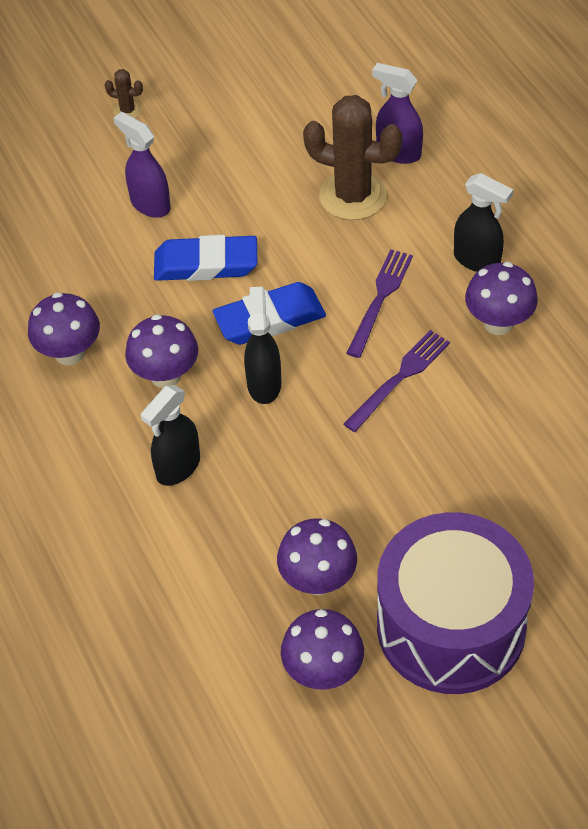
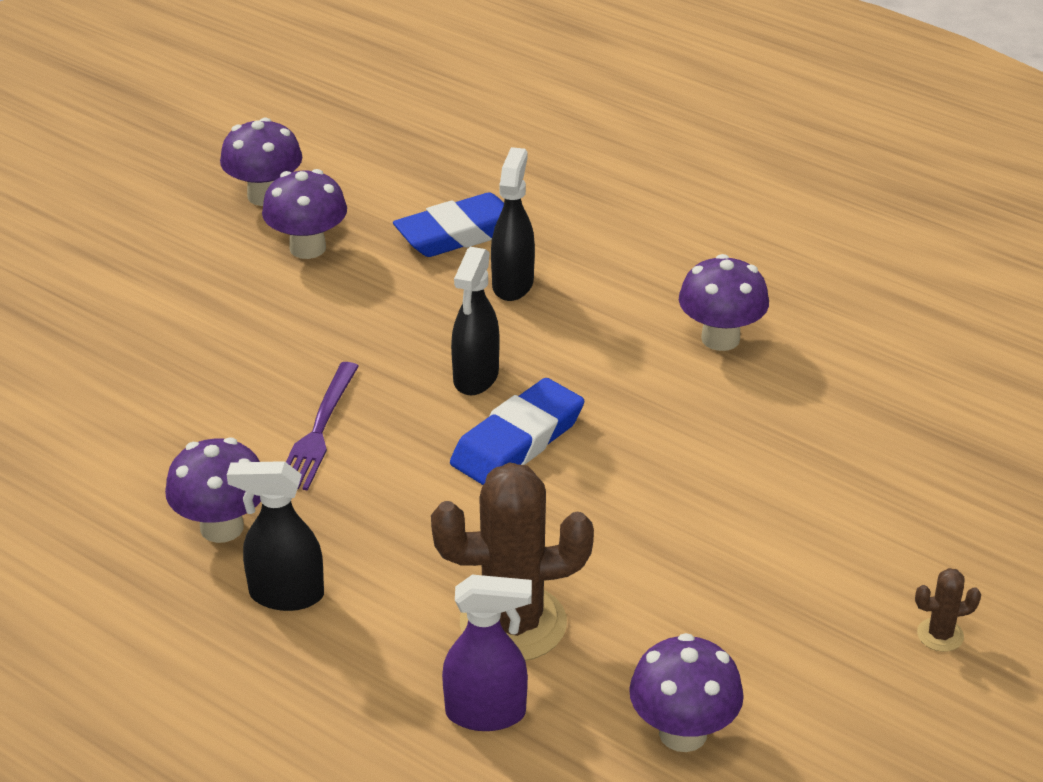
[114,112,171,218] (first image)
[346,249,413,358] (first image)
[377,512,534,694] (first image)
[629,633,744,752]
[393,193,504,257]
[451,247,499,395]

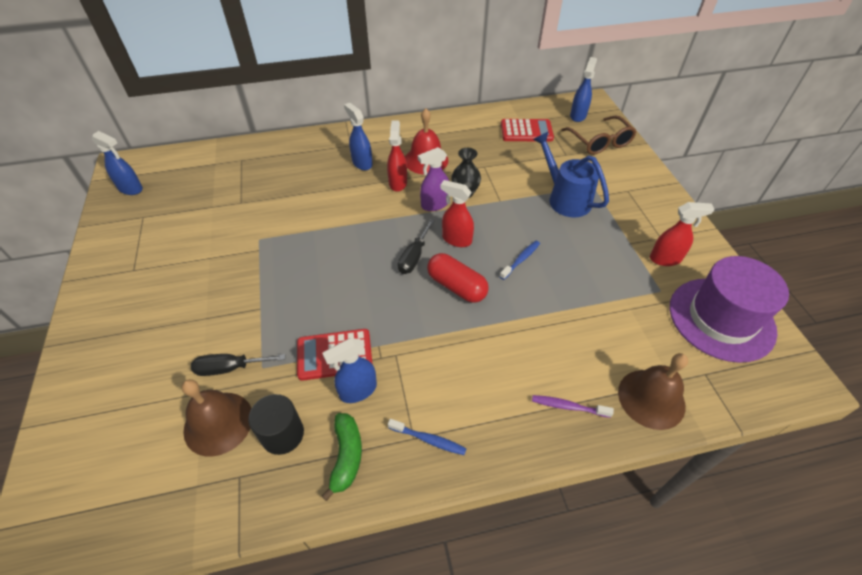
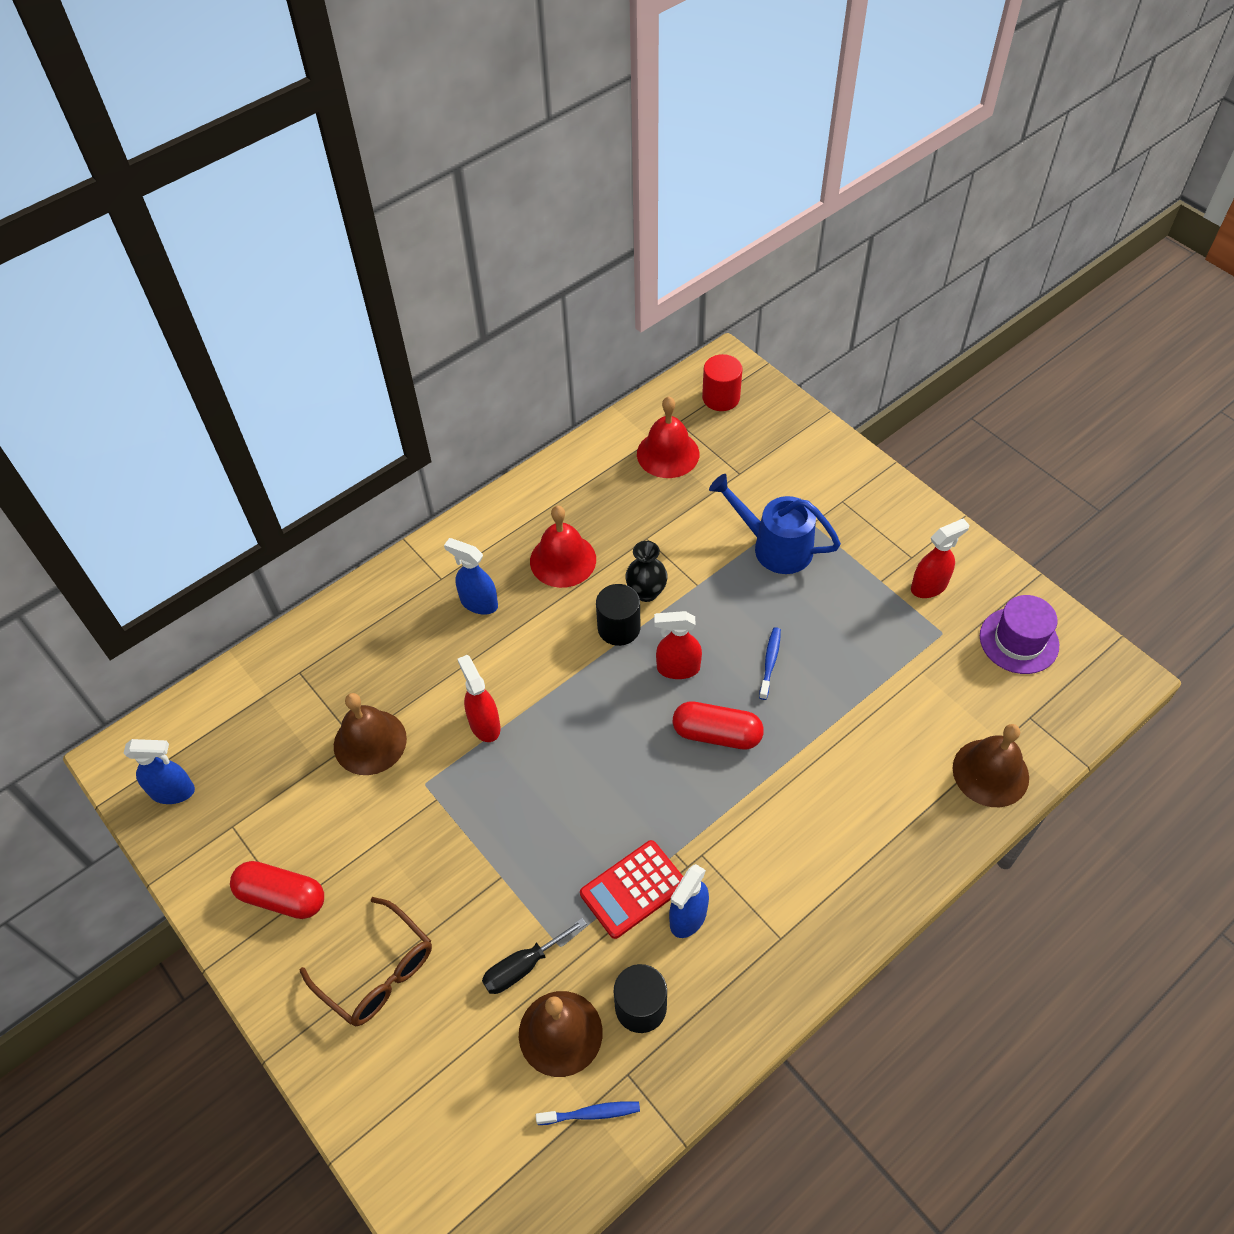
[322,413,362,501] (first image)
[398,219,435,274] (first image)
[532,395,614,418] (first image)
[230,861,324,919]
[334,693,407,775]
[457,655,501,742]
[536,1101,640,1125]
[300,897,432,1026]
[596,584,640,646]
[637,397,699,478]
[702,354,743,411]
[980,595,1059,674]

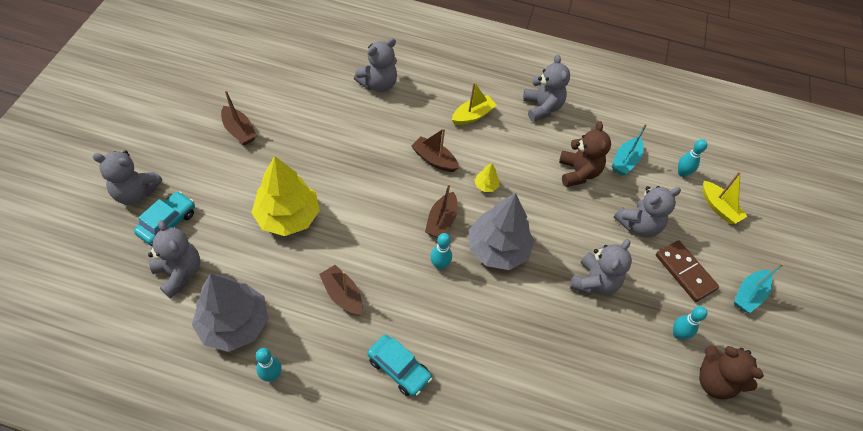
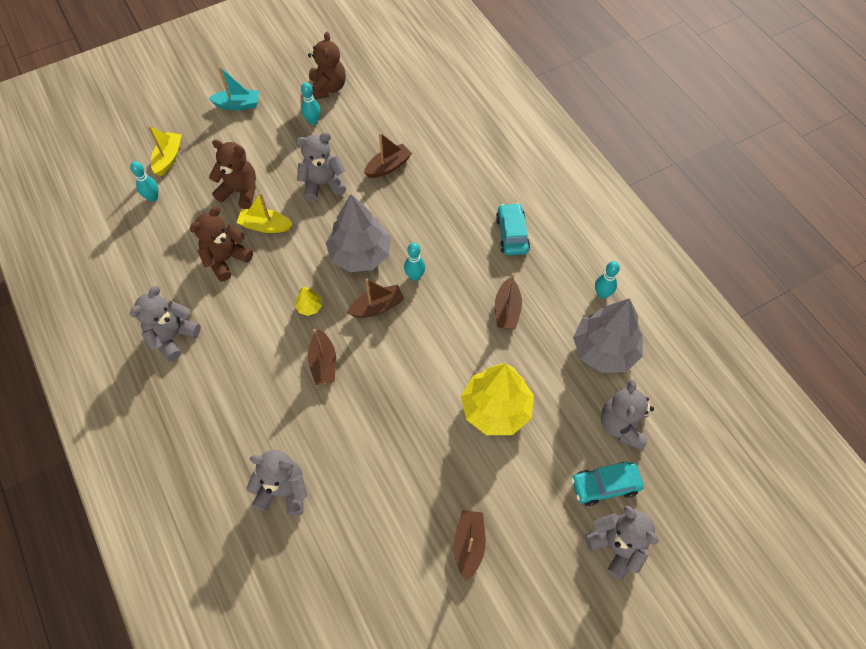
[612,123,647,176] (first image)
[656,240,719,302] (first image)
[364,133,412,178]
[237,192,292,233]
[209,140,256,209]

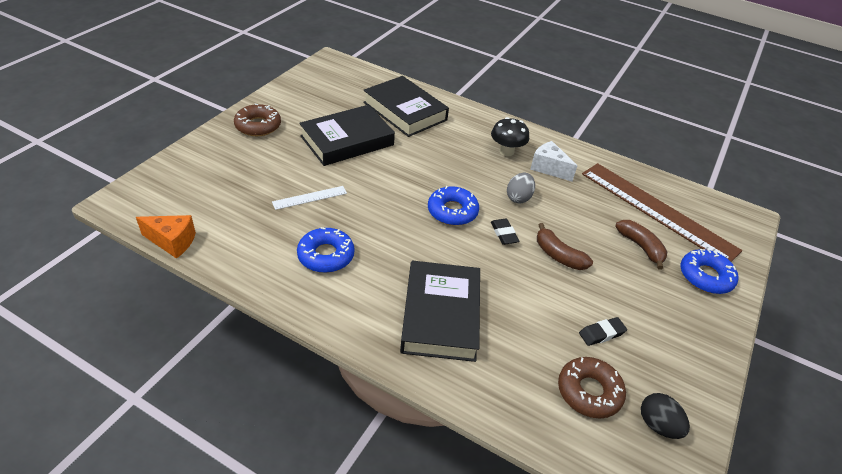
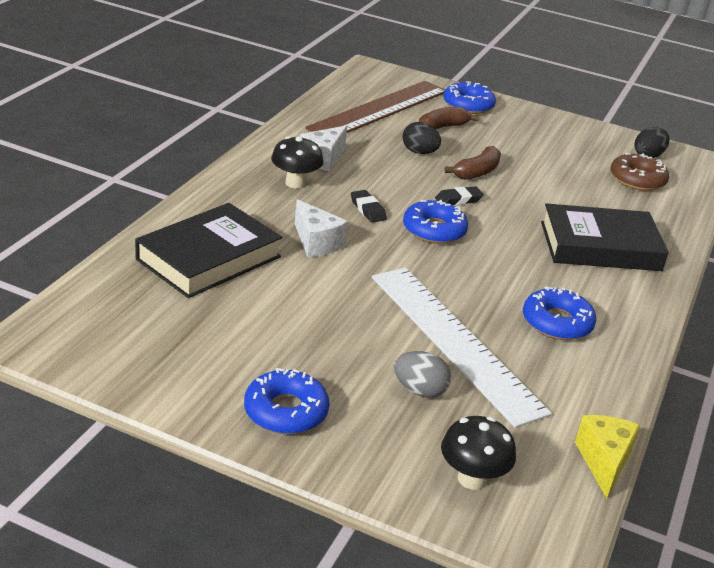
[299,105,395,166] (first image)
[295,199,348,257]
[402,122,441,154]
[441,416,516,490]
[394,351,451,398]
[351,190,387,223]
[575,415,640,498]
[244,368,330,434]
[372,268,552,428]

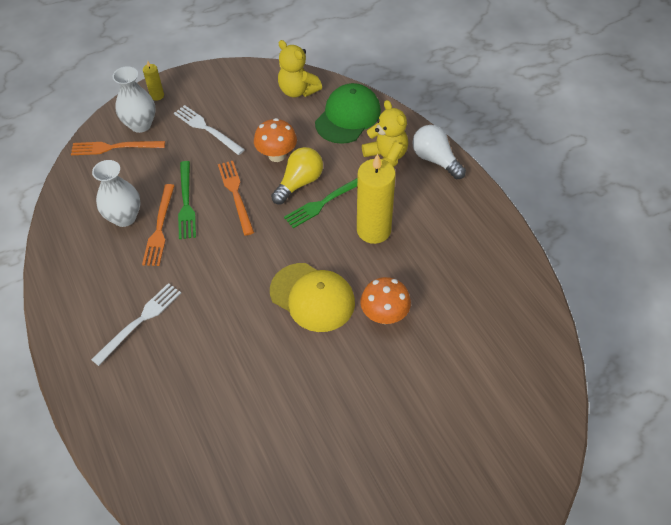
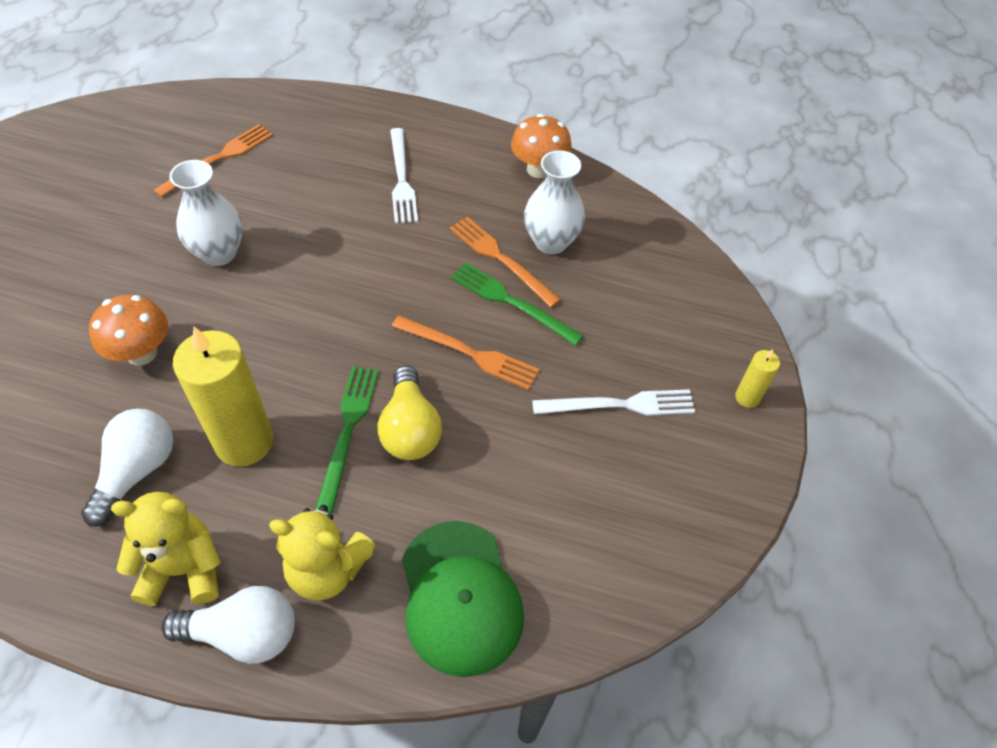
[270,263,355,332] (first image)
[81,409,173,527]
[153,124,273,198]
[169,160,243,266]
[511,114,572,178]
[111,492,221,606]

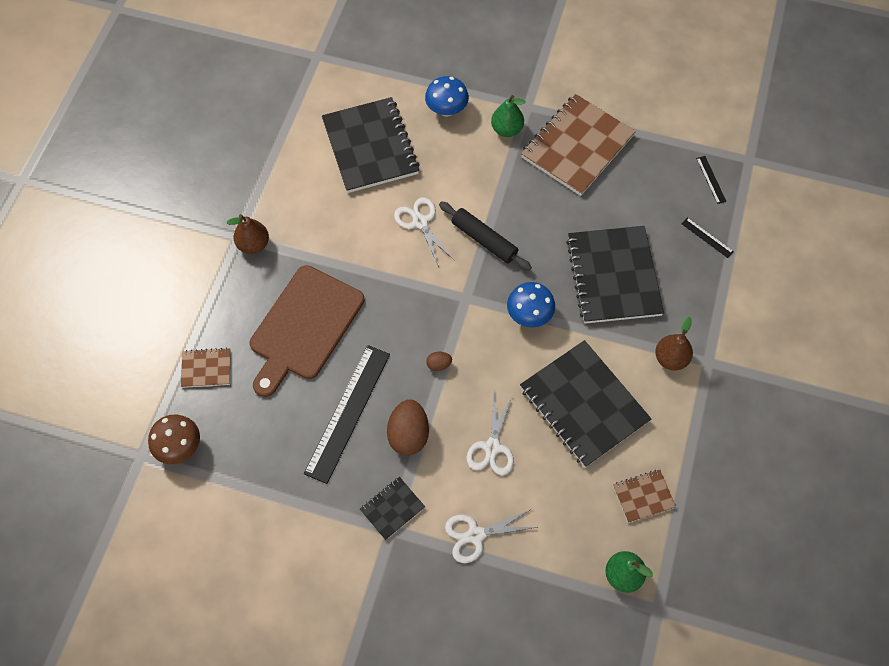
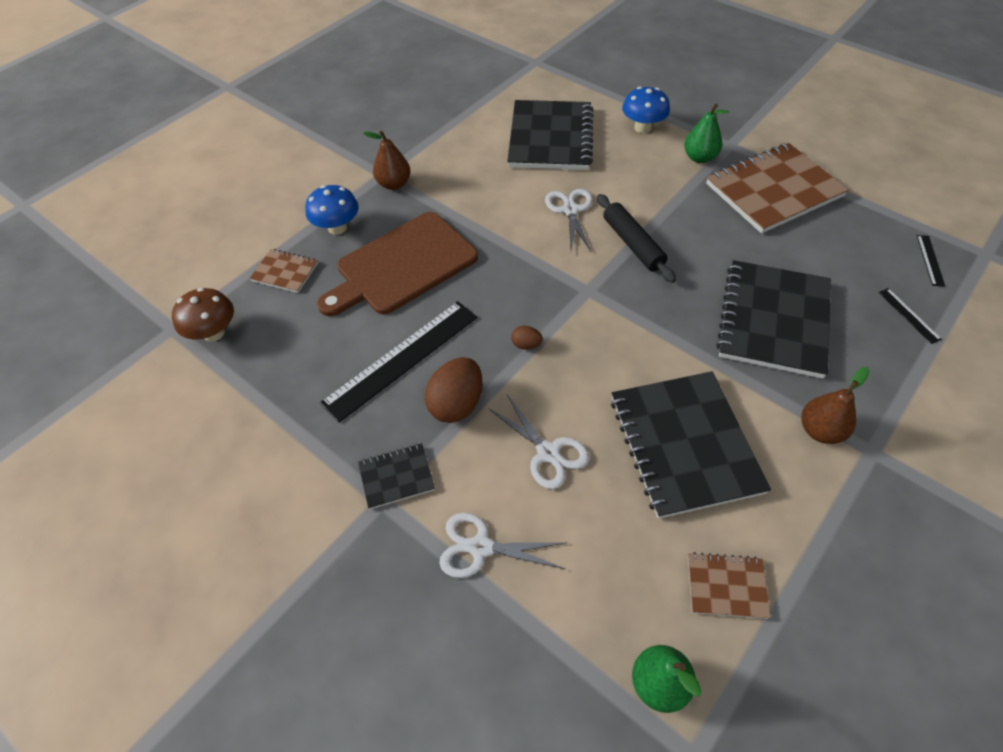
[305,185,359,235]
[488,395,589,489]

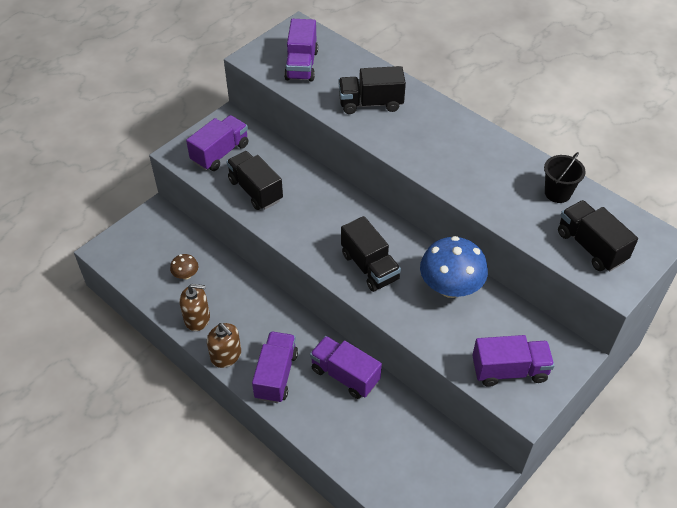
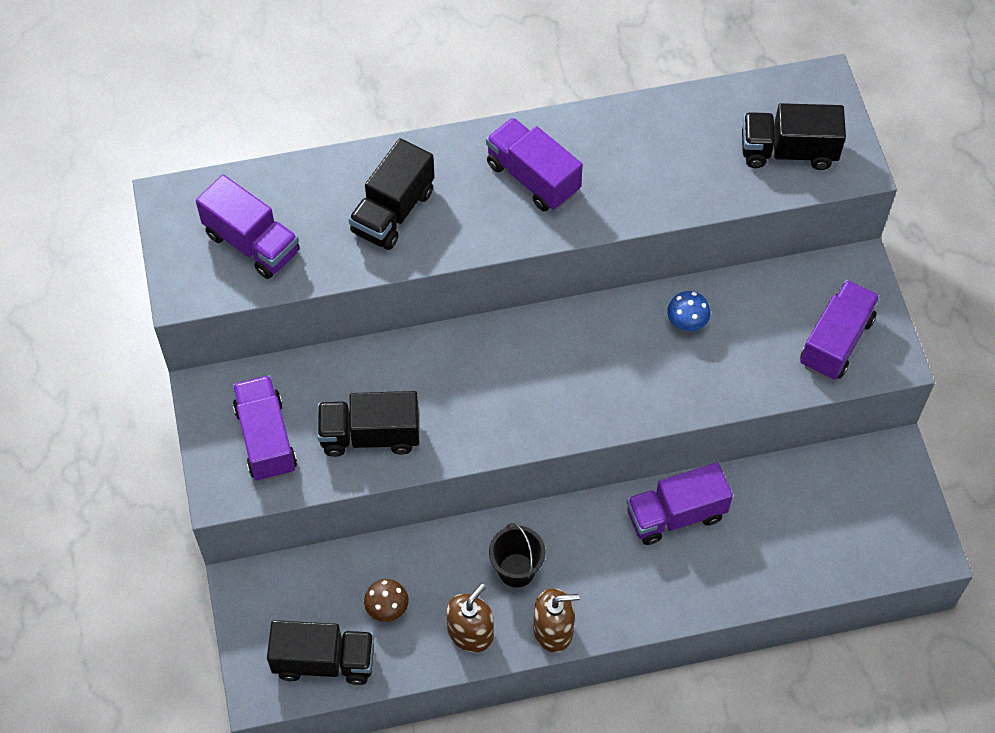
[486,117,583,211]
[267,620,374,685]
[489,523,546,588]
[667,291,711,331]

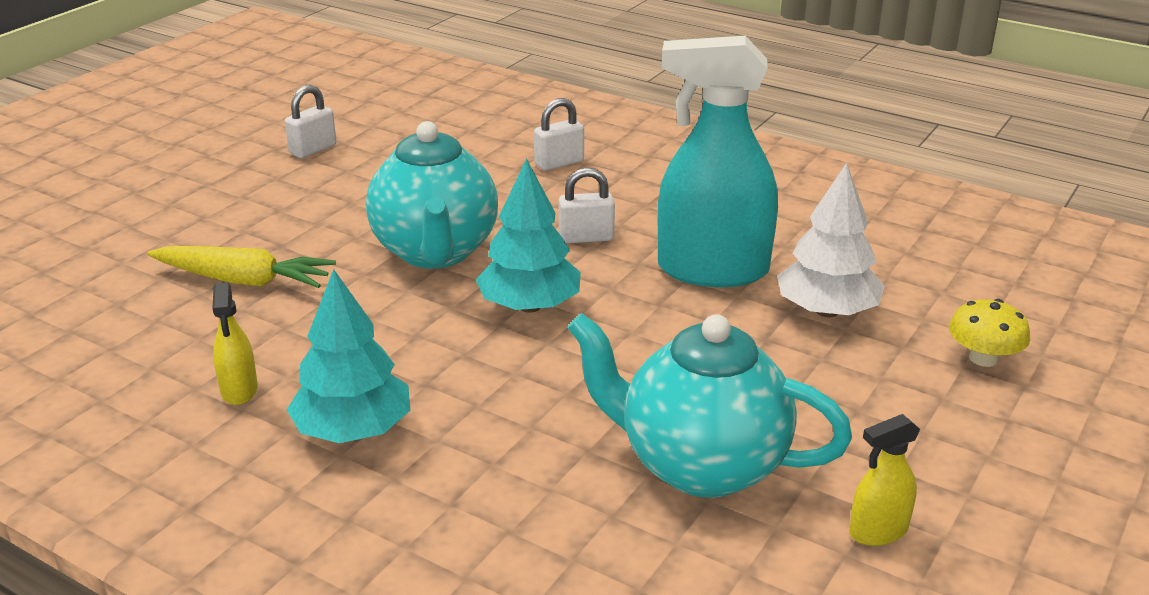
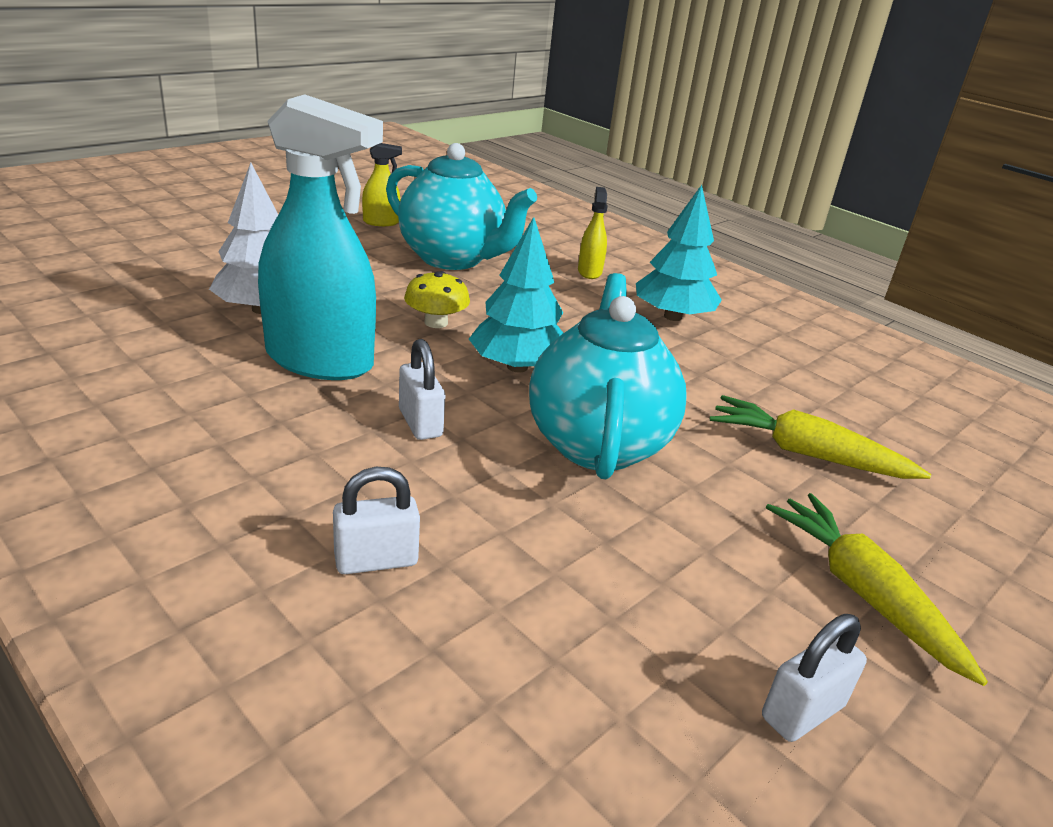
[766,493,988,686]
[578,187,608,279]
[404,271,470,328]
[399,339,445,440]

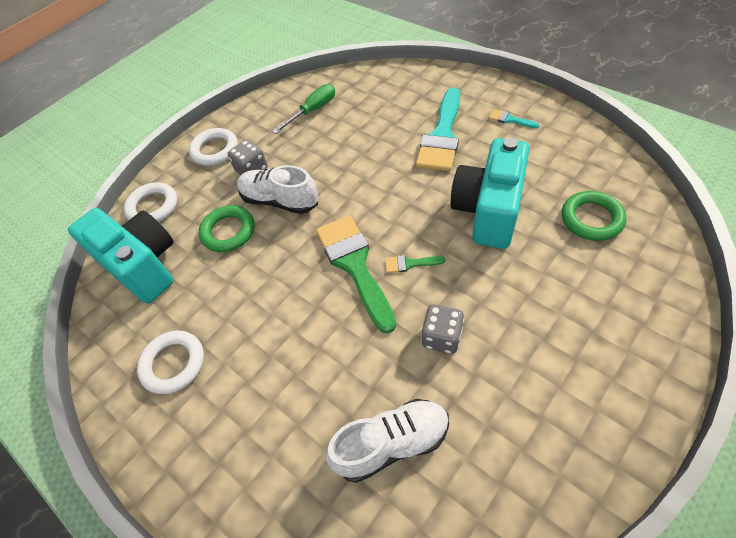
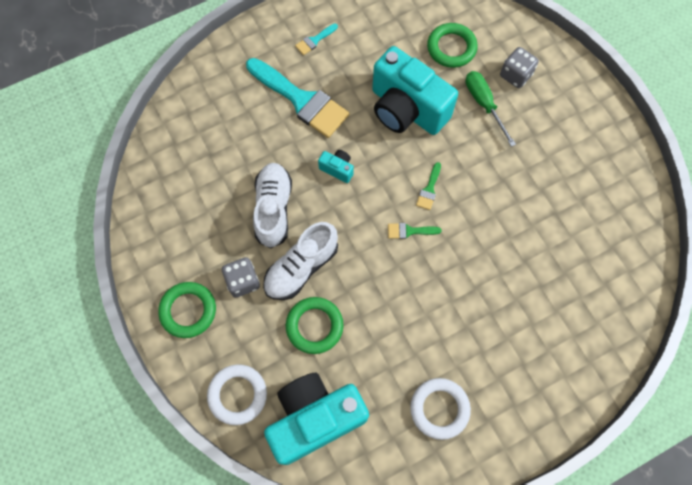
[318,150,354,183]
[466,71,516,147]
[253,163,292,248]
[500,47,539,88]
[158,282,216,338]
[388,223,441,239]

